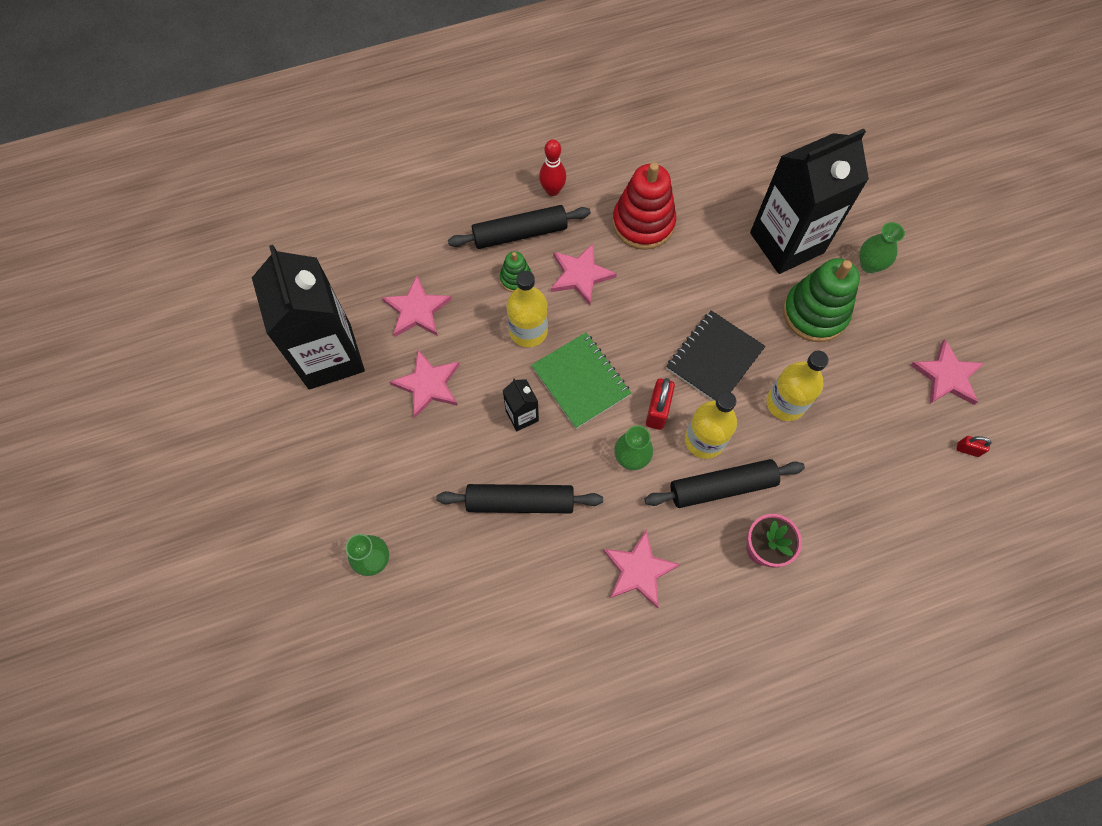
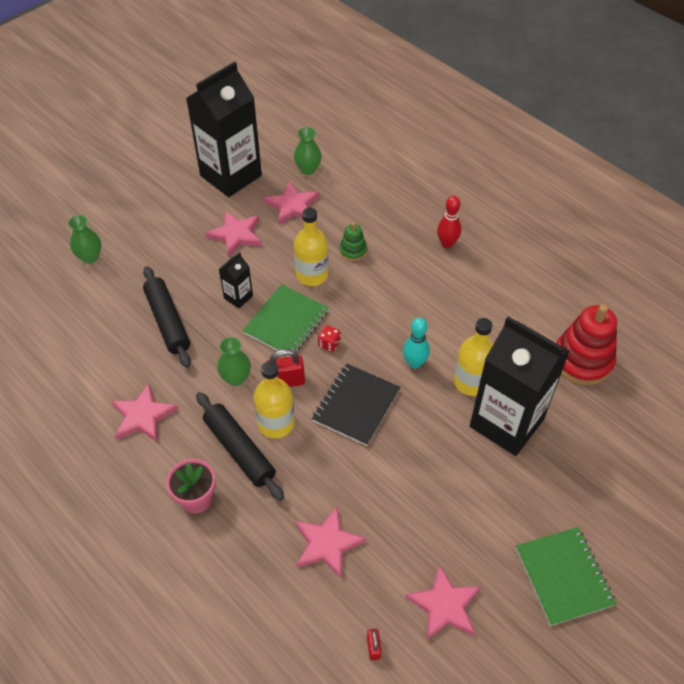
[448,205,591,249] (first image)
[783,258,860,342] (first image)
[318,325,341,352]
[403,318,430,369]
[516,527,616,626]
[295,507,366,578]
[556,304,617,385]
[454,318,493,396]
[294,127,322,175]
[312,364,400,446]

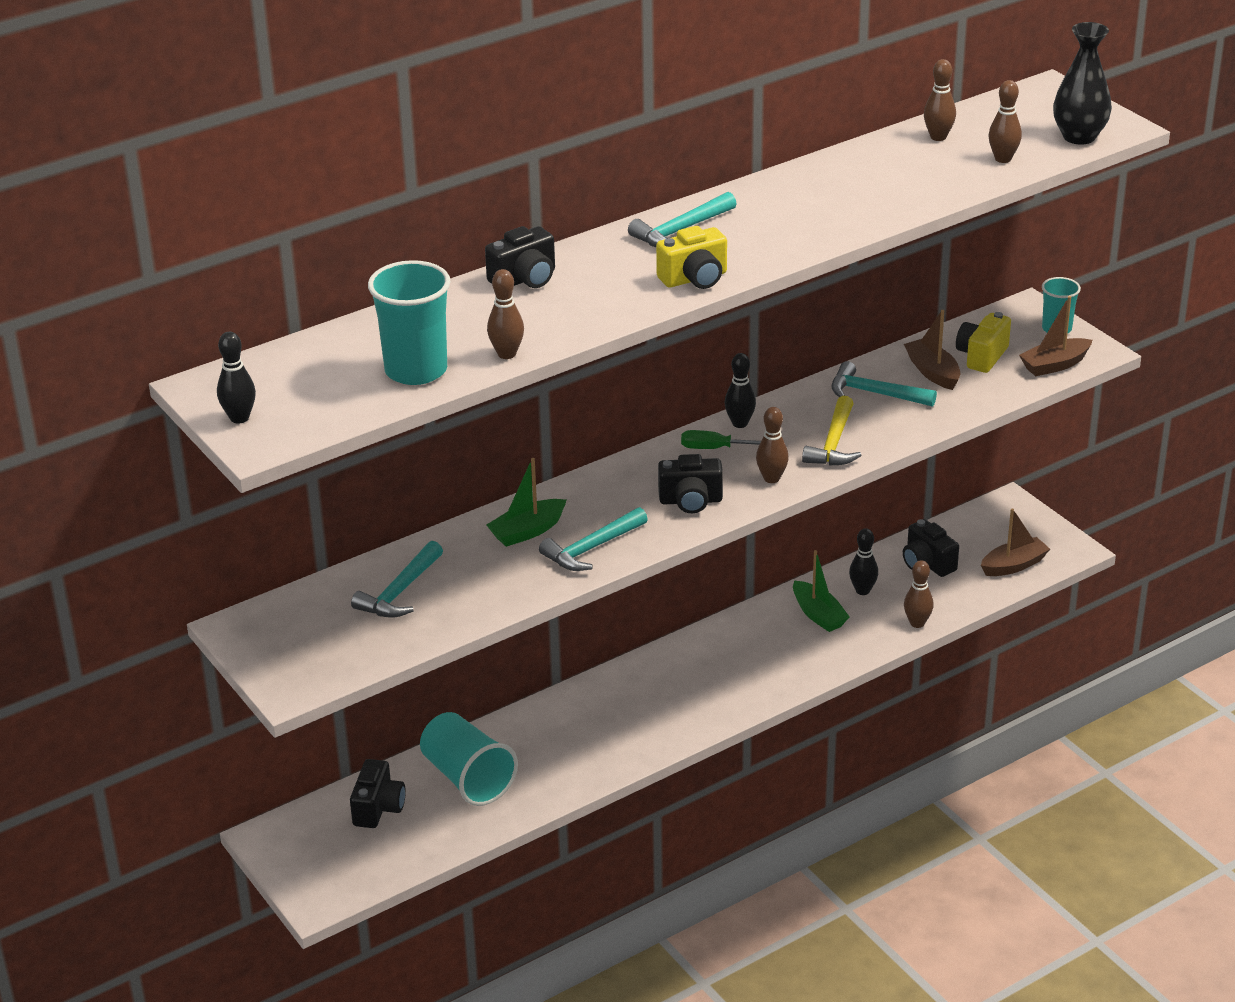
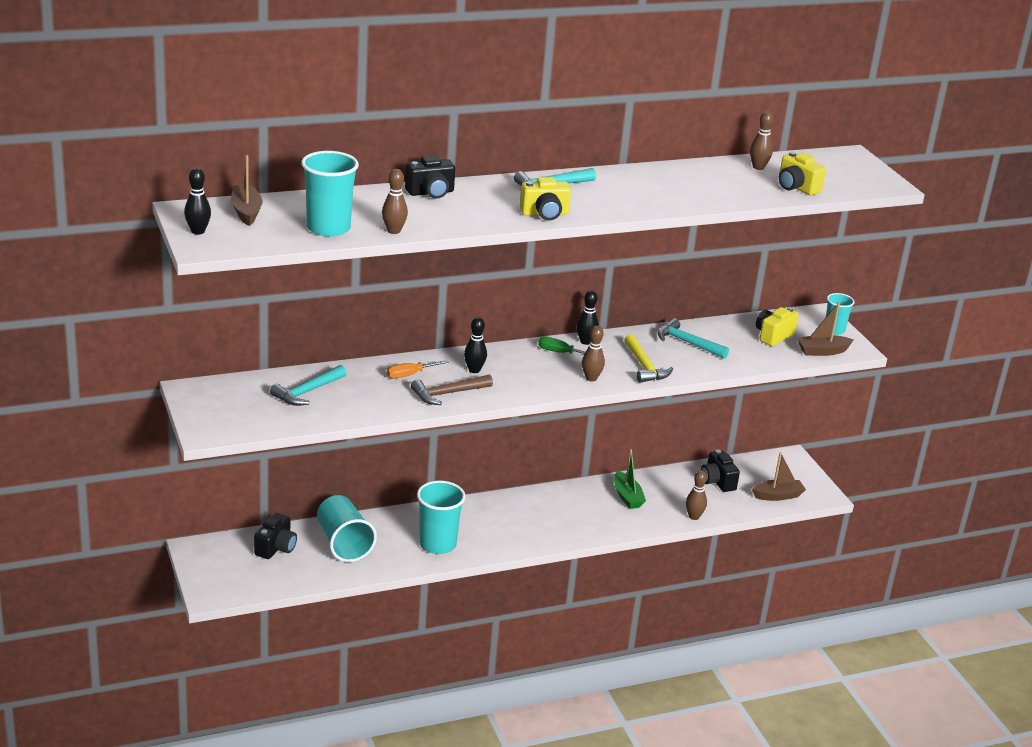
[658,454,723,513] (first image)
[1053,22,1112,145] (first image)
[417,481,466,554]
[464,317,487,373]
[231,155,263,226]
[387,360,449,379]
[779,151,826,196]
[411,374,493,405]
[624,334,673,383]

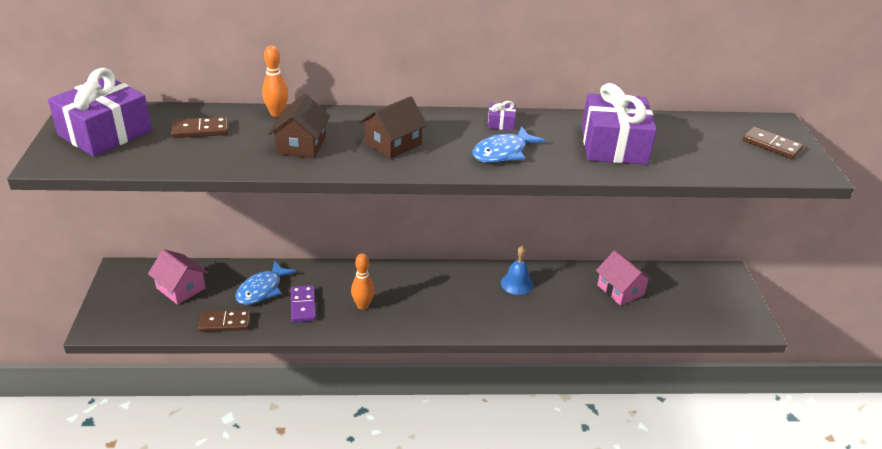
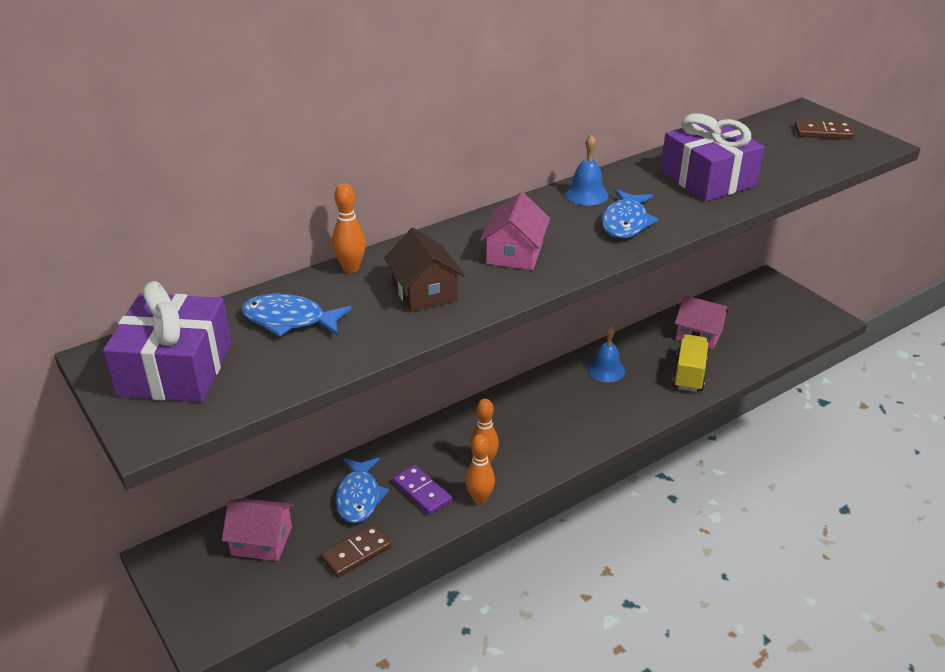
[465,434,495,504]
[672,334,708,392]
[241,294,352,337]
[565,134,608,206]
[480,192,550,270]

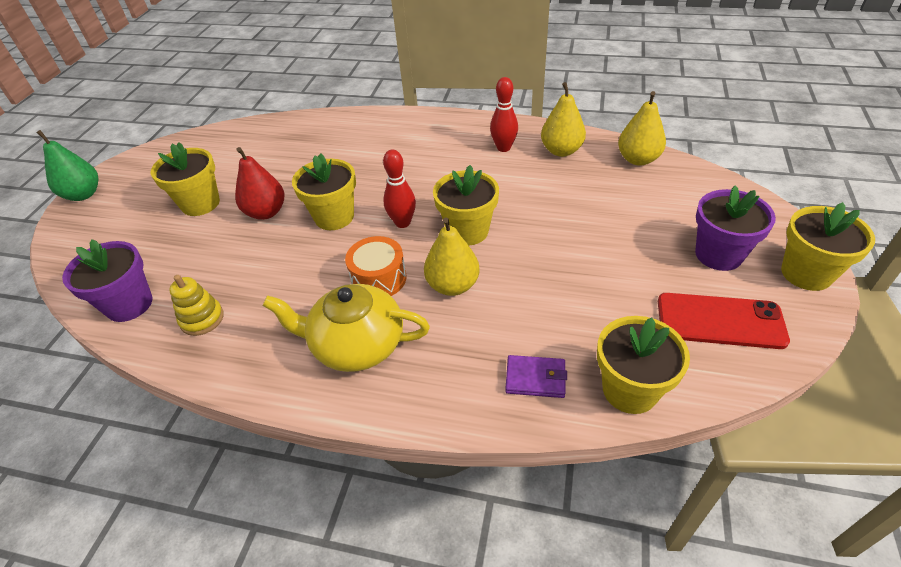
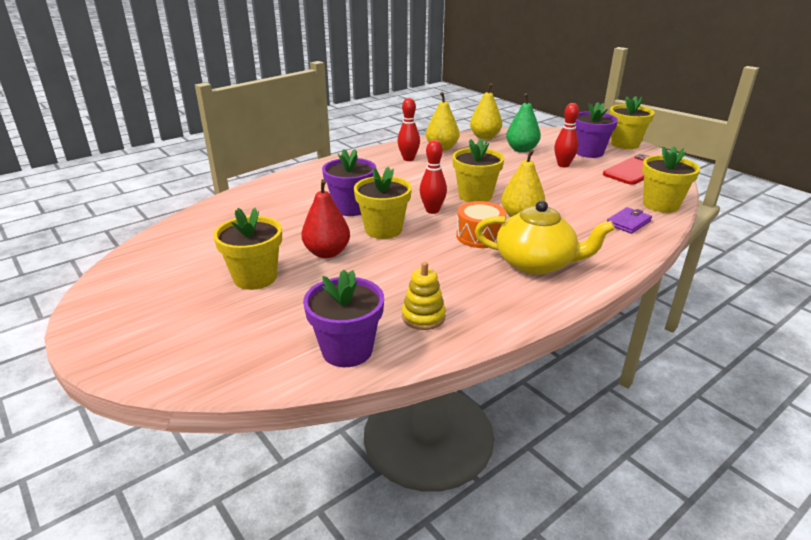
[322,149,376,216]
[554,103,579,167]
[506,93,541,152]
[475,200,615,275]

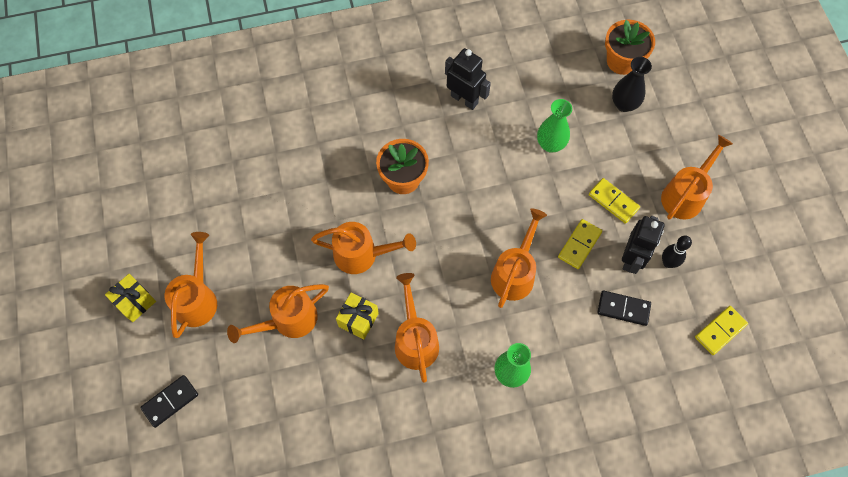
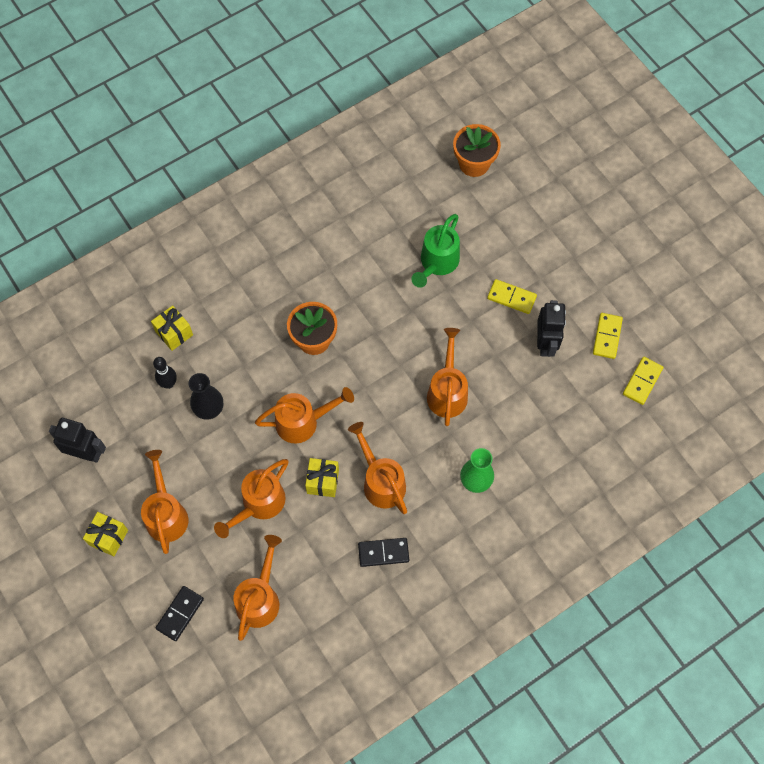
[151,305,193,351]
[49,418,106,463]
[593,313,623,359]
[358,538,409,567]
[189,373,223,420]
[233,535,282,641]
[153,357,177,389]
[411,214,460,288]

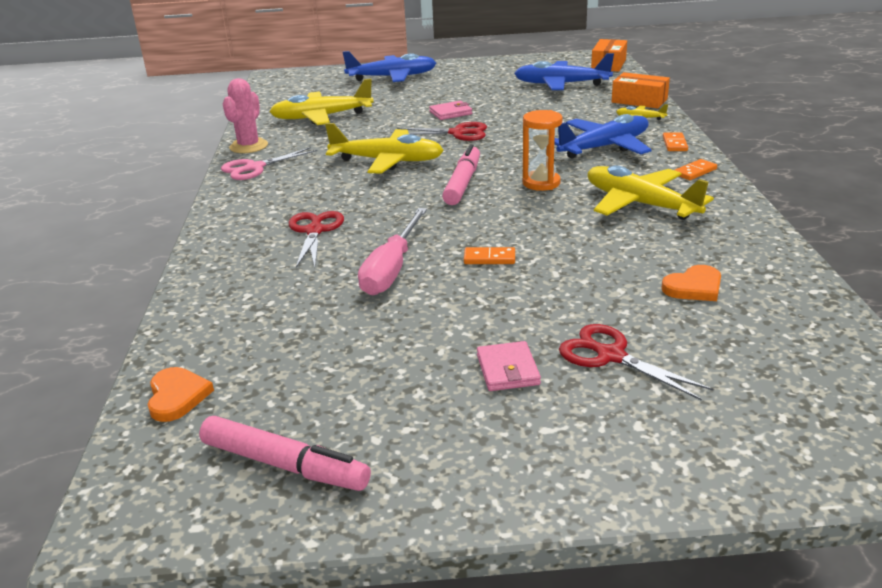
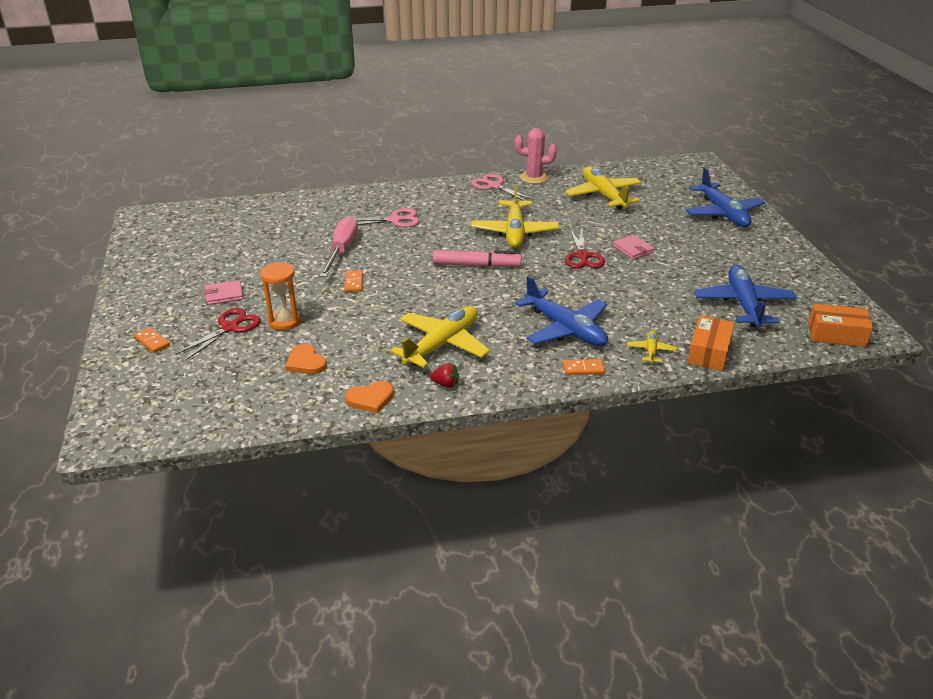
[199,416,371,491] (first image)
[430,363,459,388]
[345,381,394,413]
[260,262,301,330]
[134,327,170,353]
[354,208,419,227]
[320,217,358,277]

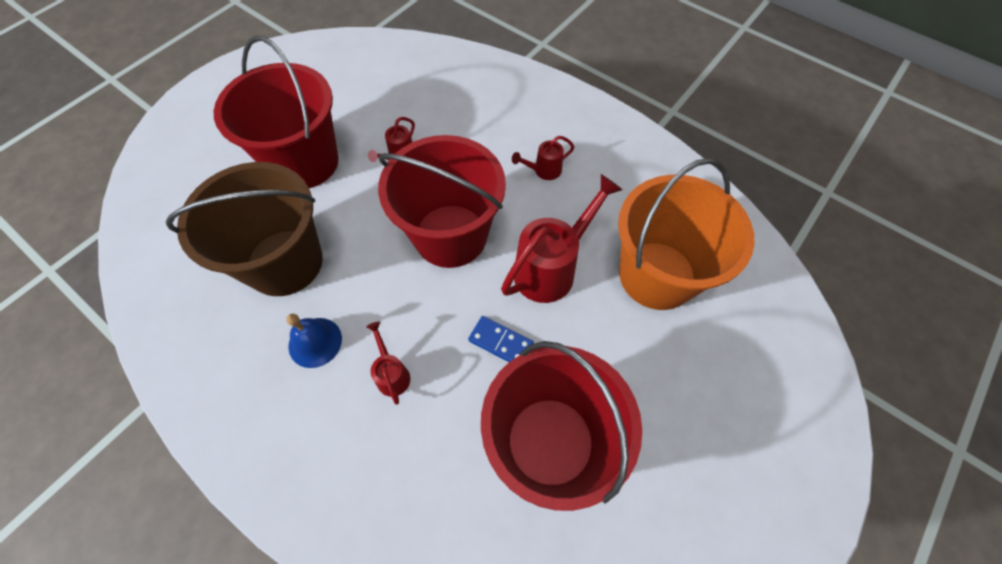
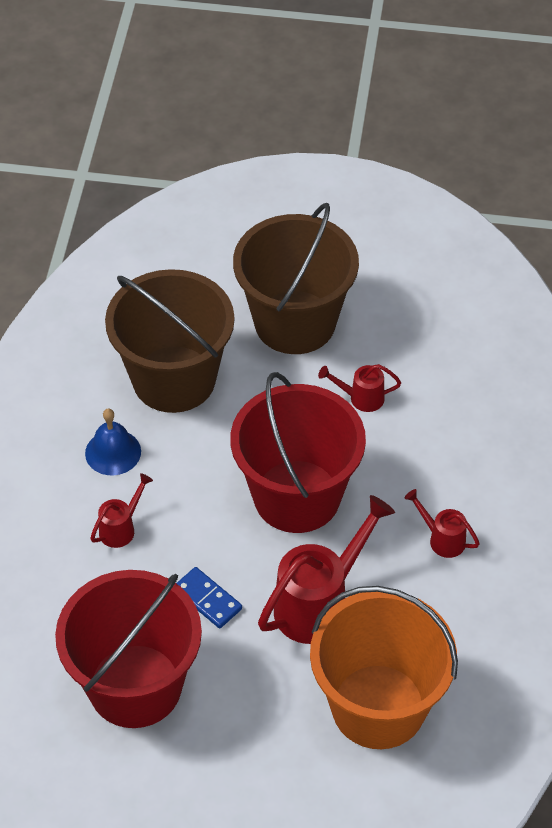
[233,203,359,354]
[176,567,242,628]
[258,495,395,644]

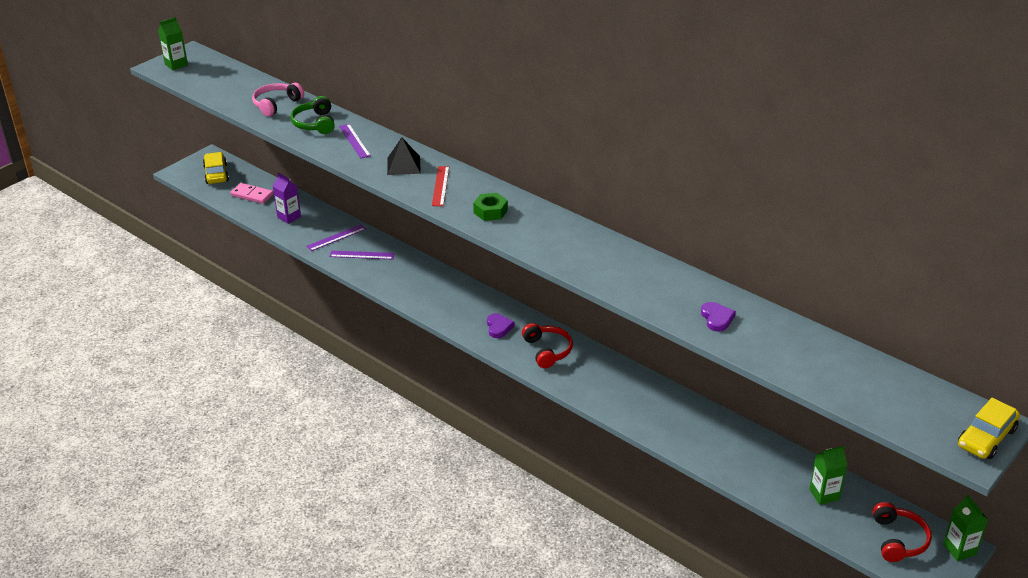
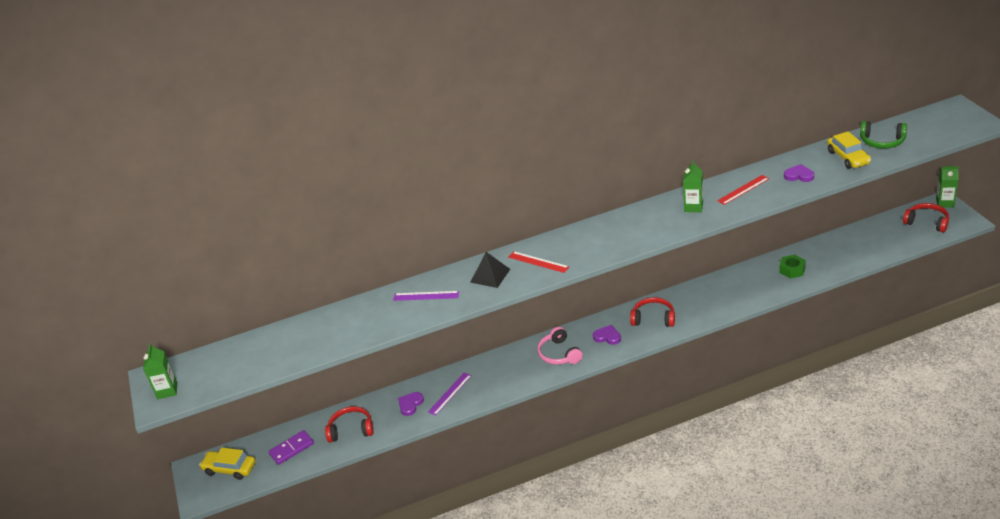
[717,175,769,205]
[537,327,583,365]
[860,121,907,149]
[779,255,806,278]
[683,160,703,212]
[827,131,871,169]
[325,406,374,442]
[398,392,424,416]
[268,430,314,465]

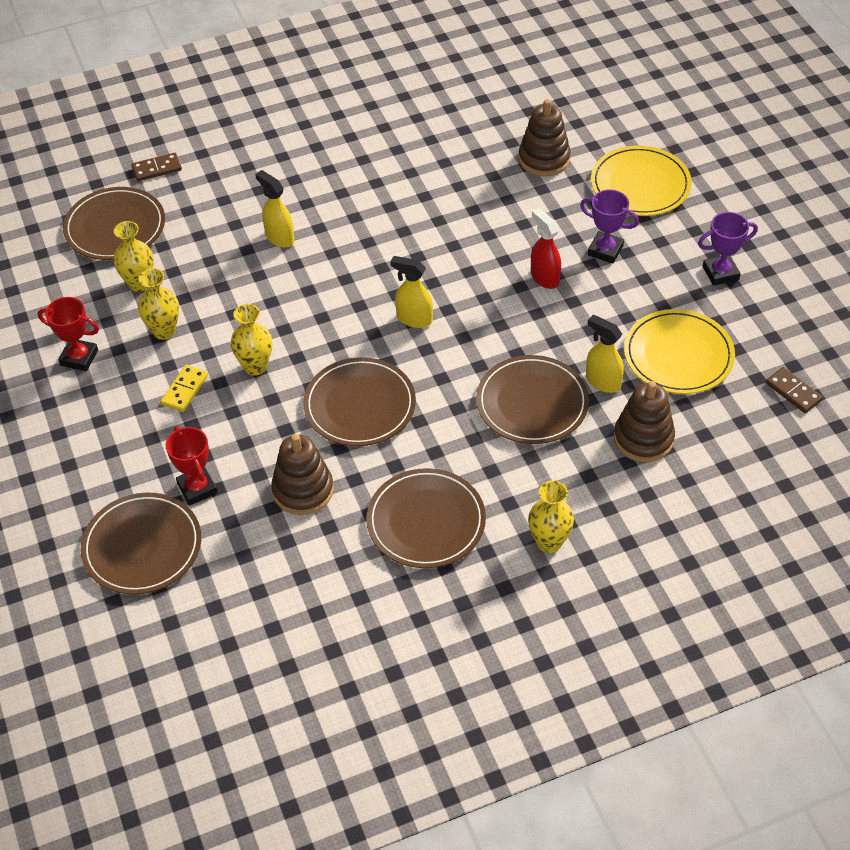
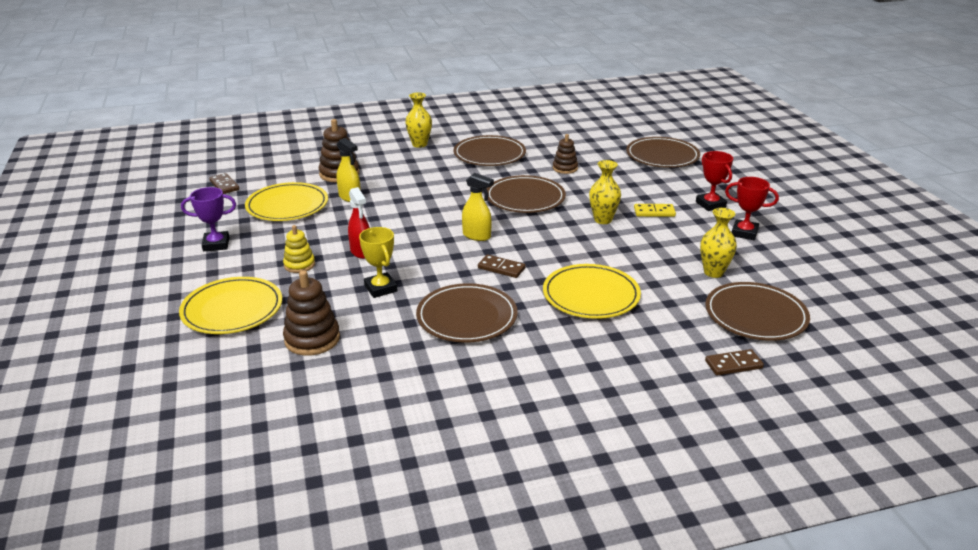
[138,268,179,340] (first image)
[359,227,398,298]
[478,254,526,278]
[696,151,733,211]
[416,283,518,342]
[543,264,641,319]
[283,225,315,273]
[634,204,676,217]
[553,134,578,174]

